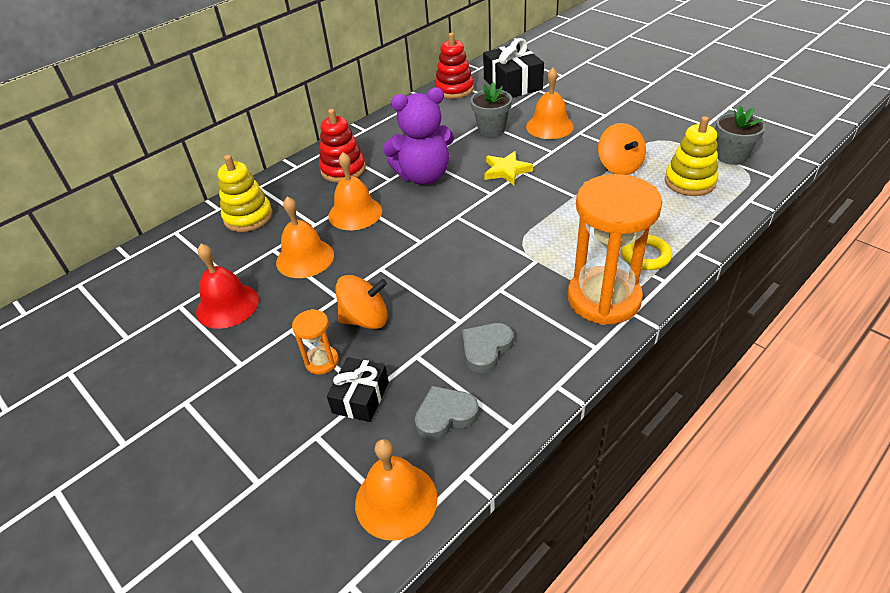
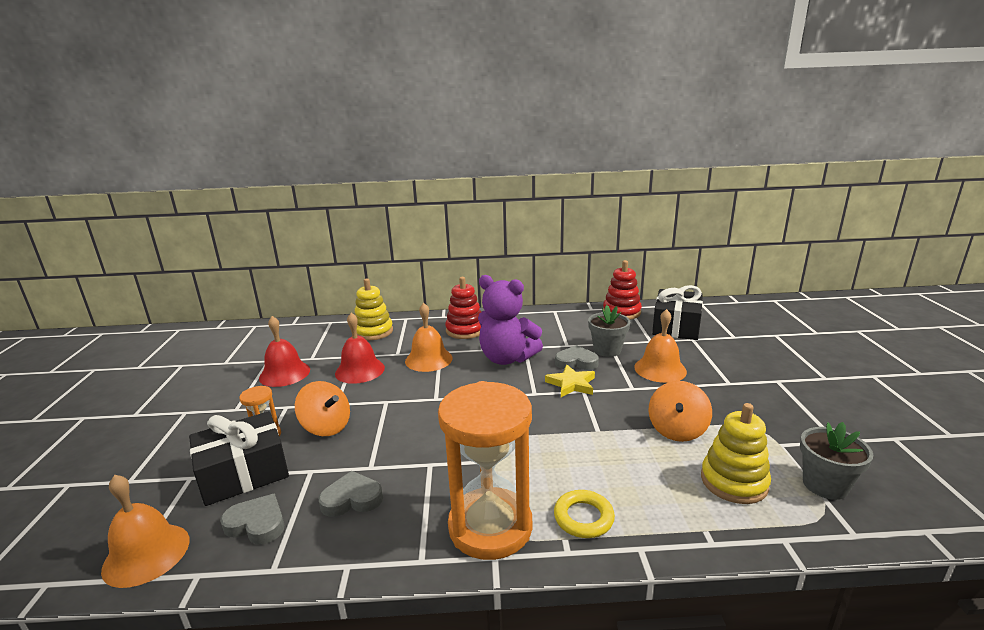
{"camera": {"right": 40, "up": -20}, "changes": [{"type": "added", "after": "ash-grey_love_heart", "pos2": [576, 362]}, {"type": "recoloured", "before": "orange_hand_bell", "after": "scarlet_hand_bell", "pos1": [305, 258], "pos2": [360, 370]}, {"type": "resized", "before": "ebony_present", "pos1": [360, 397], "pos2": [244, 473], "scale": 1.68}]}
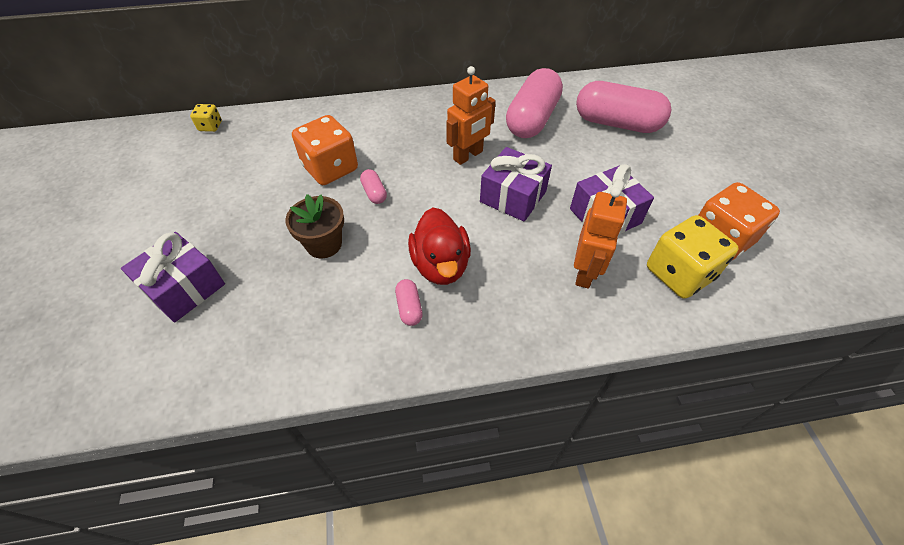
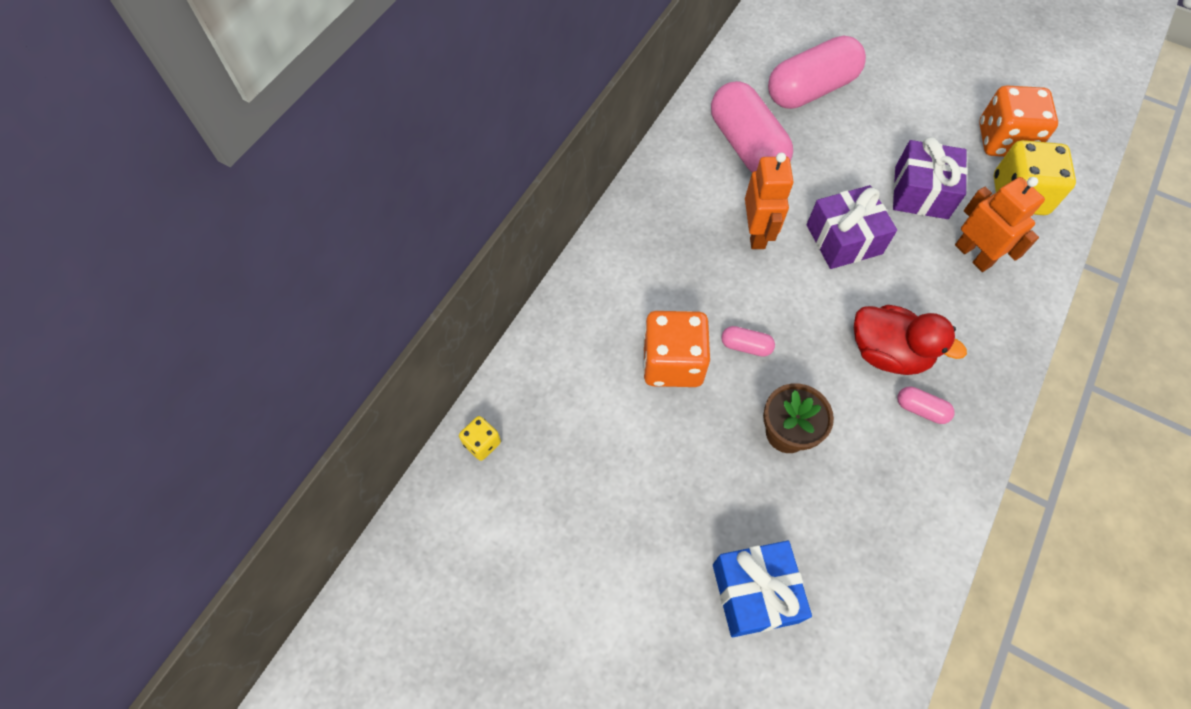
{"camera": {"right": -50, "up": 10}, "changes": [{"type": "recoloured", "before": "royal_purple_present", "after": "cobalt_present", "pos1": [184, 288], "pos2": [755, 593]}]}
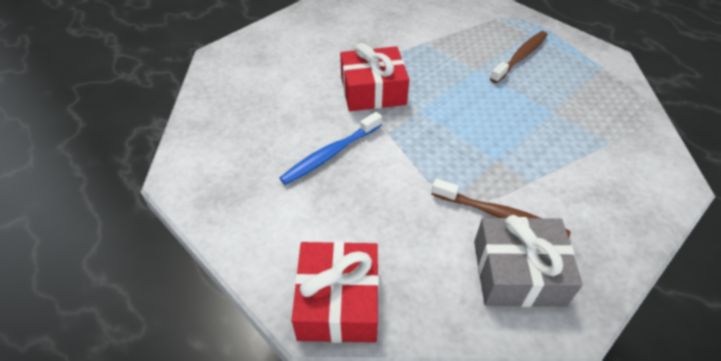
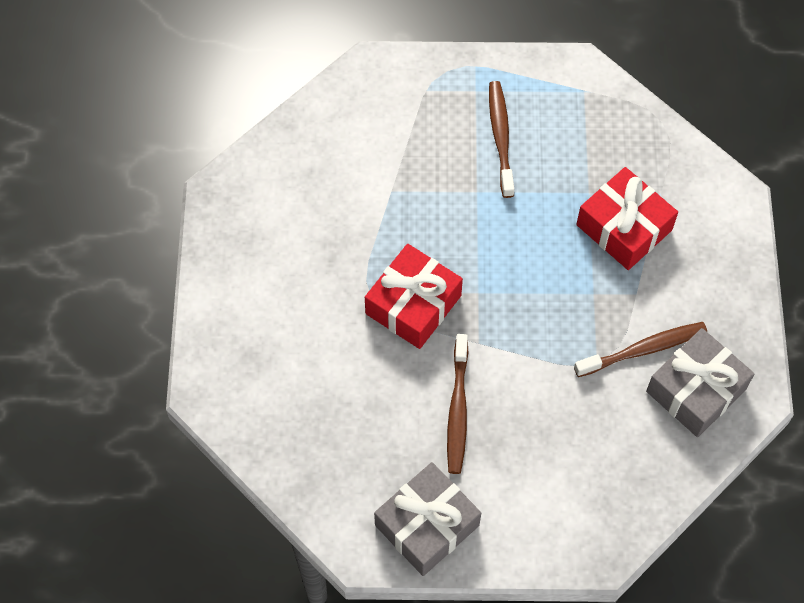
{"camera": {"right": -45, "up": 15}, "changes": [{"type": "added", "after": "ash-grey_present", "pos2": [427, 525]}, {"type": "moved", "before": "scarlet_present", "pos1": [338, 301], "pos2": [624, 227]}, {"type": "recoloured", "before": "cobalt_tooth_brush", "after": "dark_brown_tooth_brush", "pos1": [331, 154], "pos2": [458, 410]}]}
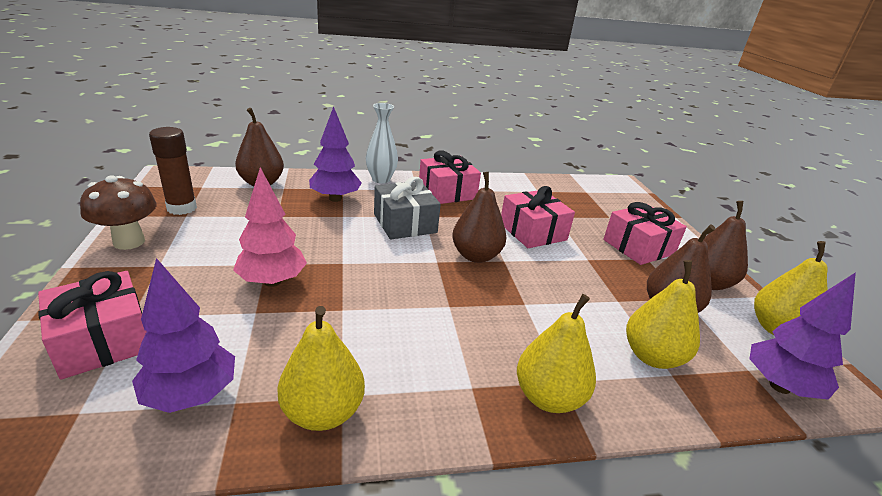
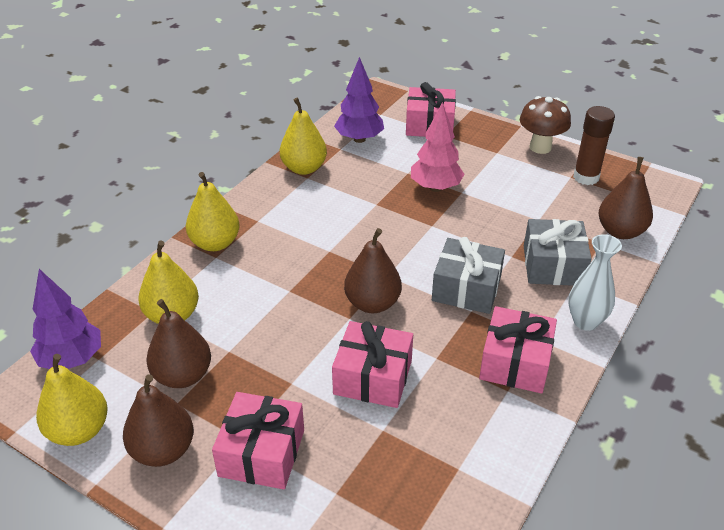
{"camera": {"right": 135, "up": 10}, "changes": [{"type": "replaced", "before": "royal_purple_tree", "after": "ash-grey_present", "pos1": [335, 198], "pos2": [553, 265]}]}
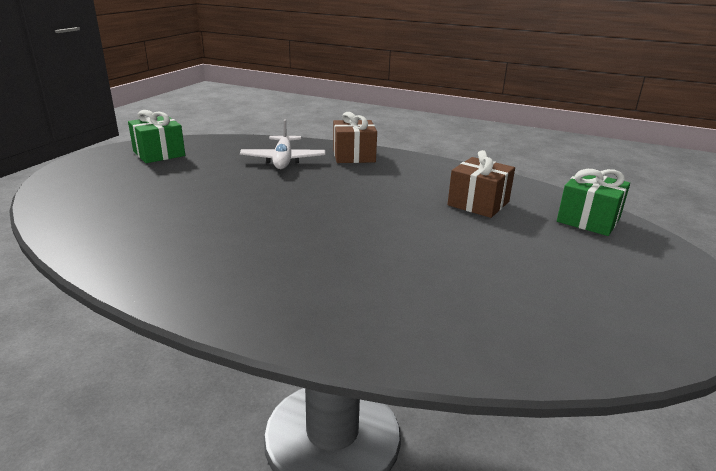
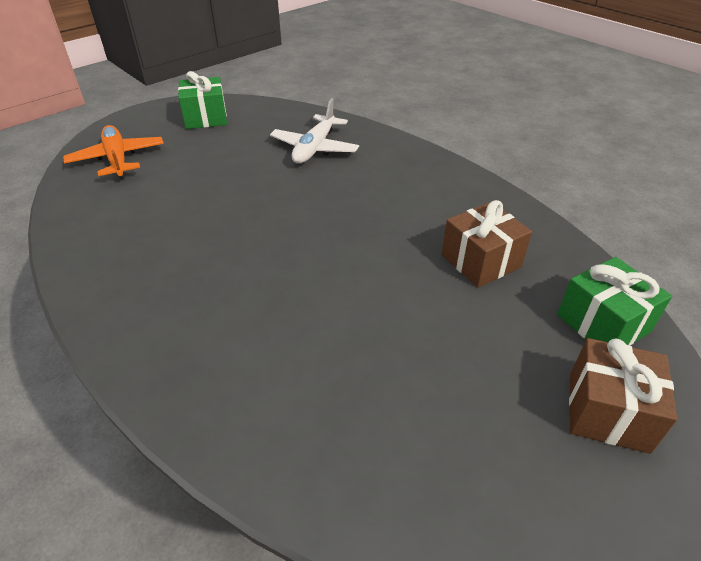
{"camera": {"right": 25, "up": 15}, "changes": [{"type": "added", "after": "orange_aeroplane", "pos2": [117, 159]}, {"type": "moved", "before": "dark_brown_present", "pos1": [354, 156], "pos2": [608, 411]}]}
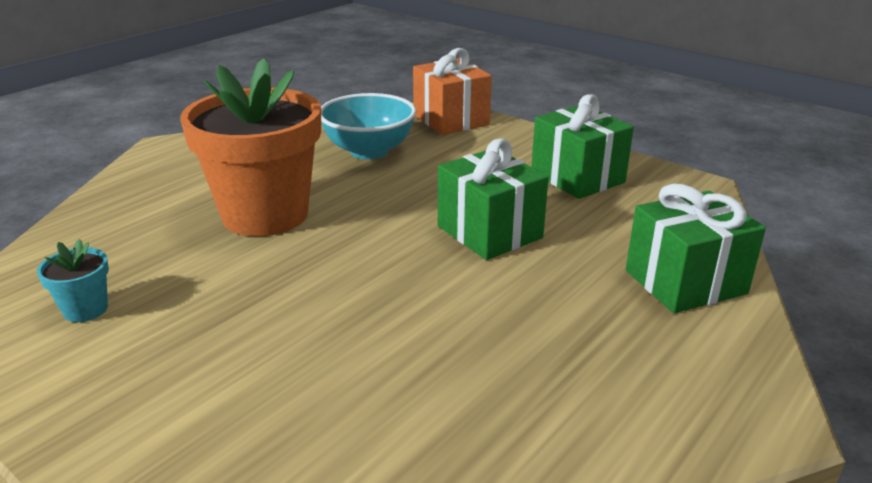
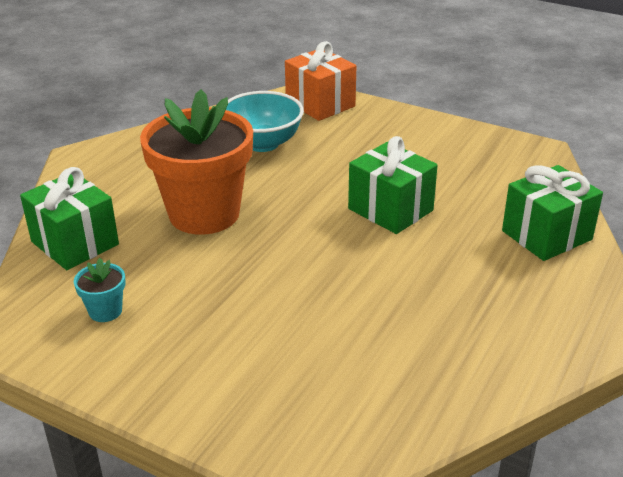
{"camera": {"right": -10, "up": 5}, "changes": [{"type": "moved", "before": "leaf-green_present", "pos1": [577, 177], "pos2": [75, 243]}]}
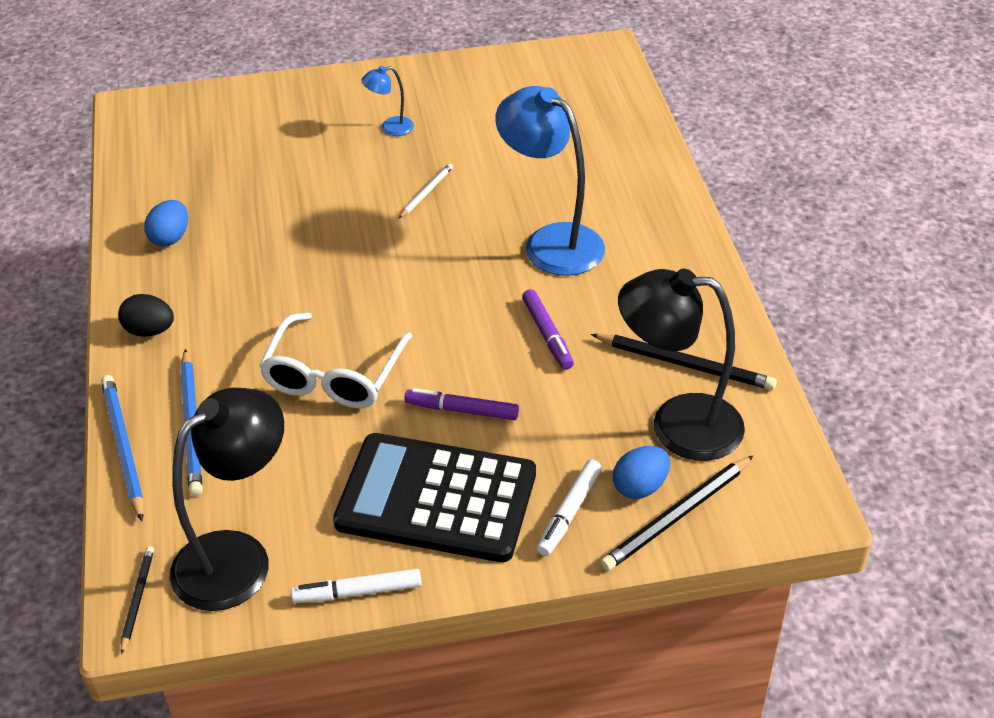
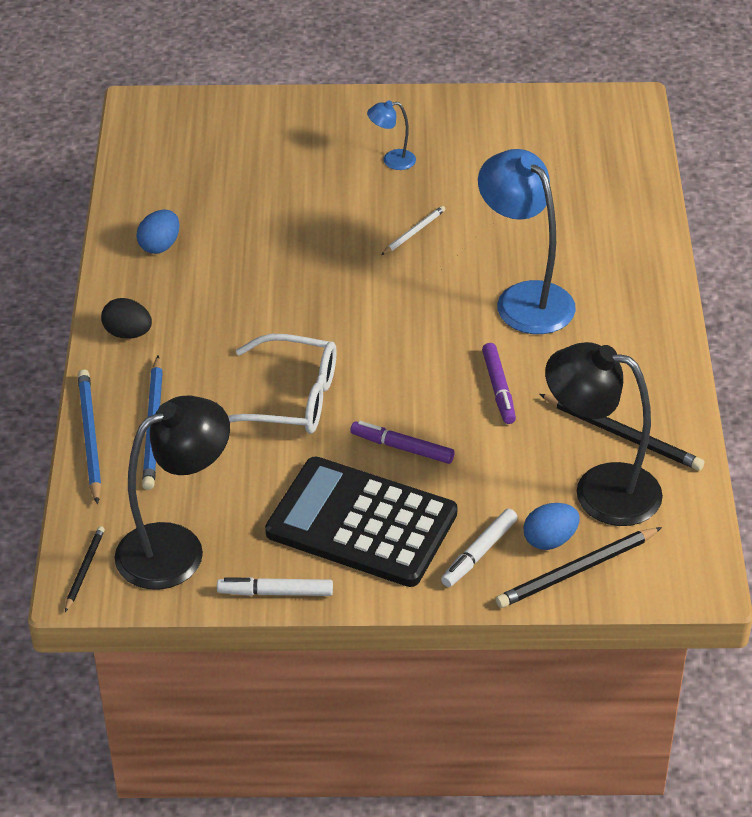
{"camera": {"right": 10, "up": 0}, "changes": [{"type": "turned", "before": "pure_white_spectacles", "pos1": [333, 376], "pos2": [290, 399], "turn": -105}]}
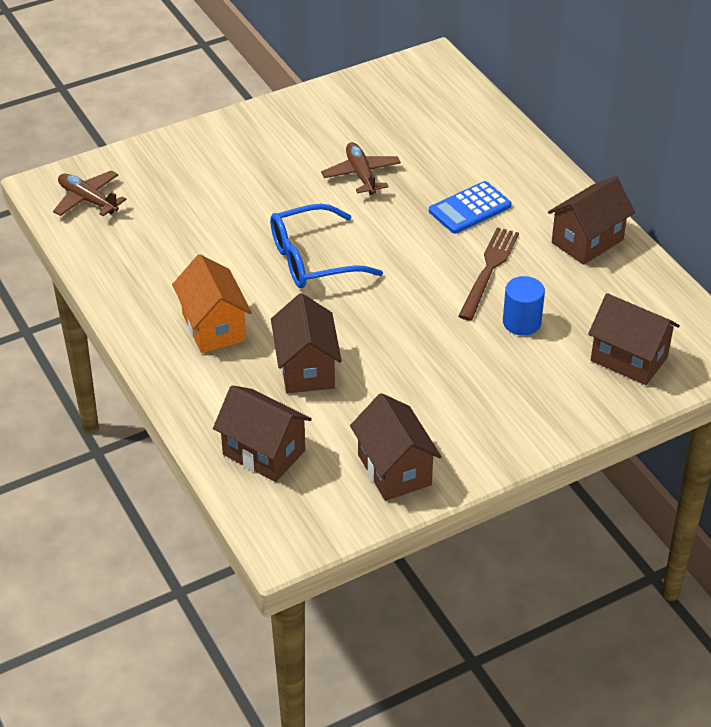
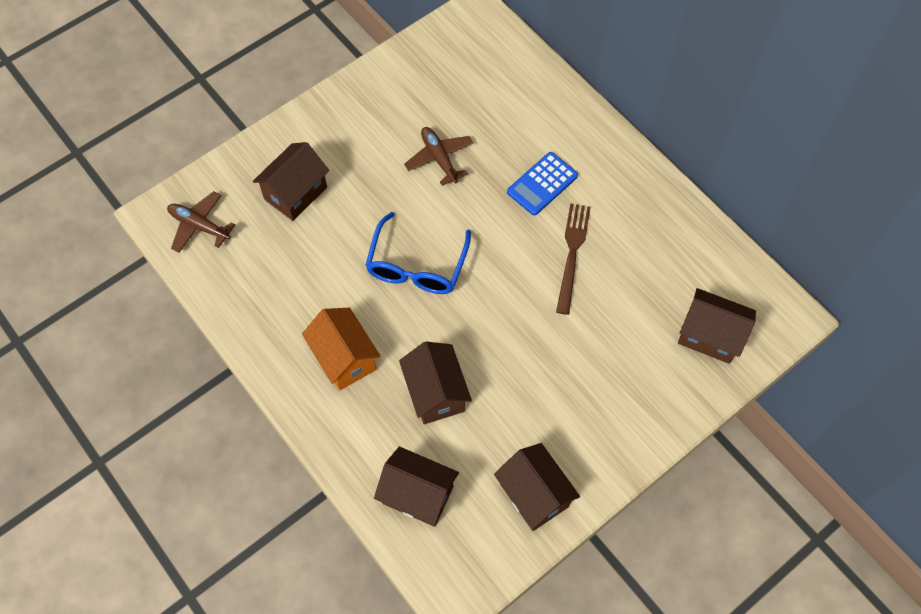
{"camera": {"right": -10, "up": 20}, "changes": [{"type": "removed", "before": "cobalt_cylinder_shape", "pos1": [521, 322]}, {"type": "moved", "before": "dark_brown_cottage", "pos1": [587, 241], "pos2": [296, 193]}, {"type": "turned", "before": "cobalt_spectacles", "pos1": [314, 259], "pos2": [417, 264], "turn": -45}]}
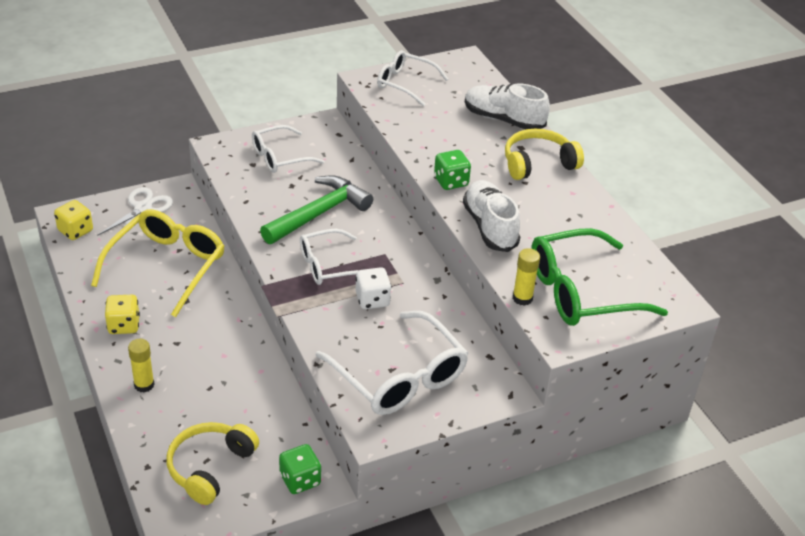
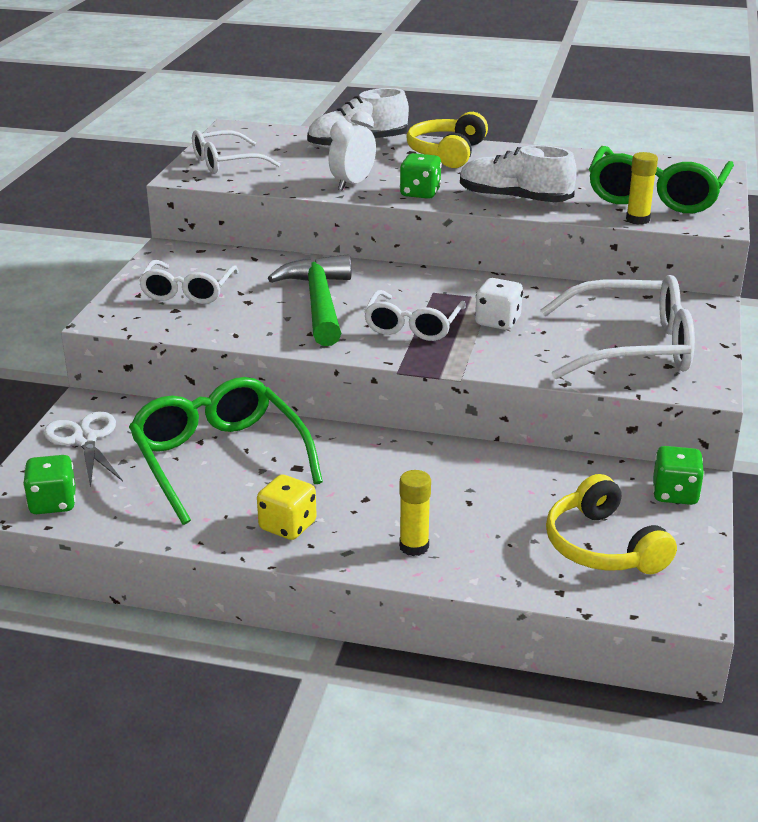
{"camera": {"right": -50, "up": -10}, "changes": [{"type": "added", "after": "pure_white_bedside_clock", "pos2": [352, 184]}, {"type": "recoloured", "before": "yellow_dice", "after": "leaf-green_dice", "pos1": [75, 231], "pos2": [53, 503]}, {"type": "recoloured", "before": "yellow_spectacles", "after": "leaf-green_spectacles", "pos1": [167, 266], "pos2": [218, 458]}]}
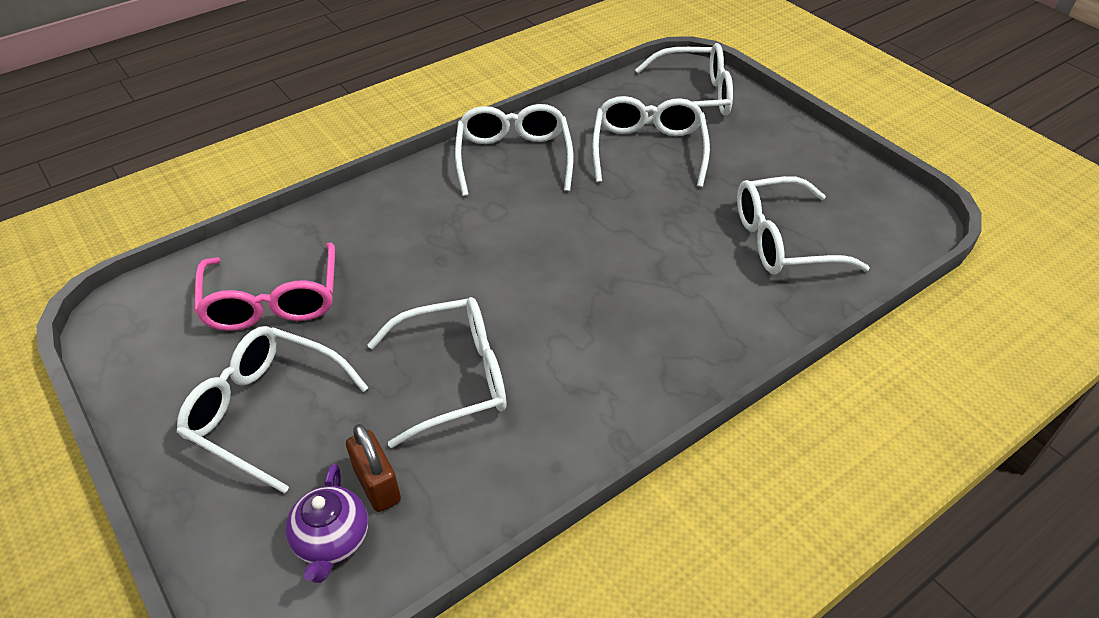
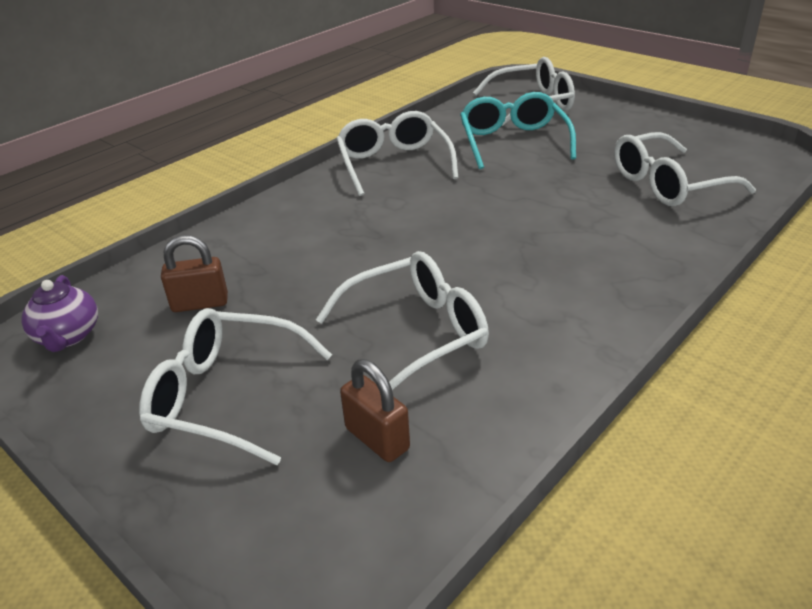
{"camera": {"right": -10, "up": -10}, "changes": [{"type": "moved", "before": "royal_purple_china_teapot", "pos1": [332, 540], "pos2": [68, 336]}, {"type": "replaced", "before": "pink_spectacles", "after": "dark_brown_padlock", "pos1": [273, 301], "pos2": [200, 303]}, {"type": "recoloured", "before": "pure_white_spectacles", "after": "aqua_spectacles", "pos1": [648, 149], "pos2": [513, 141]}]}
